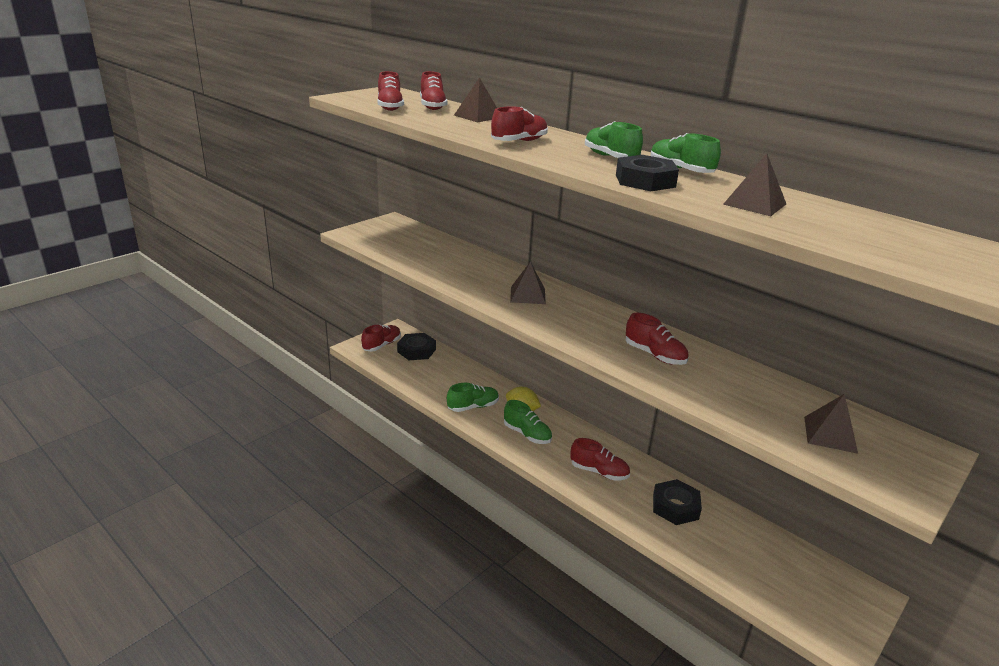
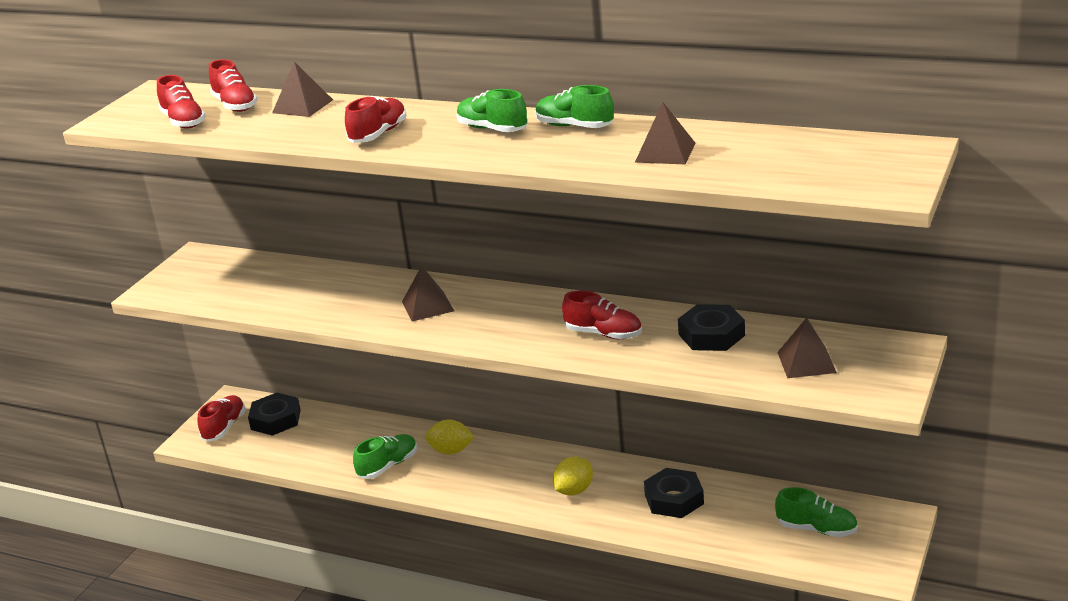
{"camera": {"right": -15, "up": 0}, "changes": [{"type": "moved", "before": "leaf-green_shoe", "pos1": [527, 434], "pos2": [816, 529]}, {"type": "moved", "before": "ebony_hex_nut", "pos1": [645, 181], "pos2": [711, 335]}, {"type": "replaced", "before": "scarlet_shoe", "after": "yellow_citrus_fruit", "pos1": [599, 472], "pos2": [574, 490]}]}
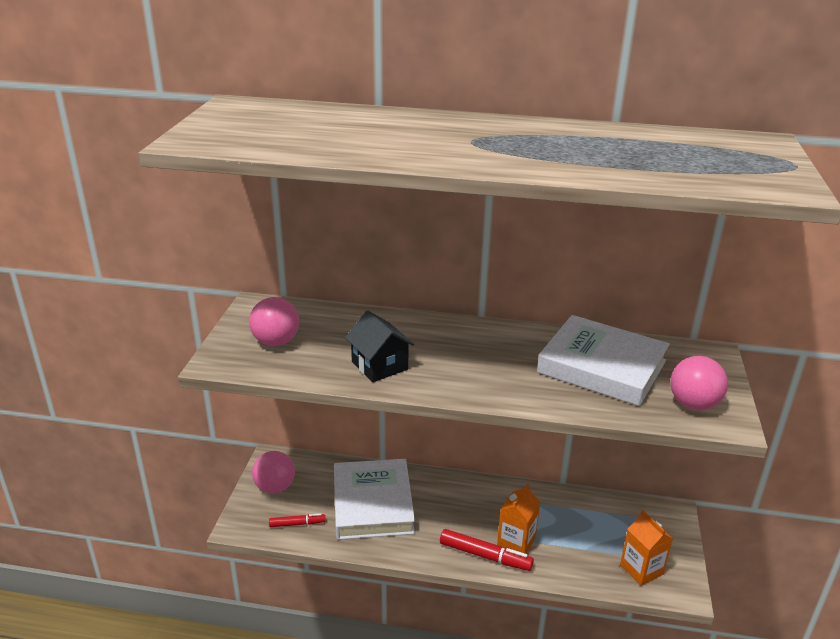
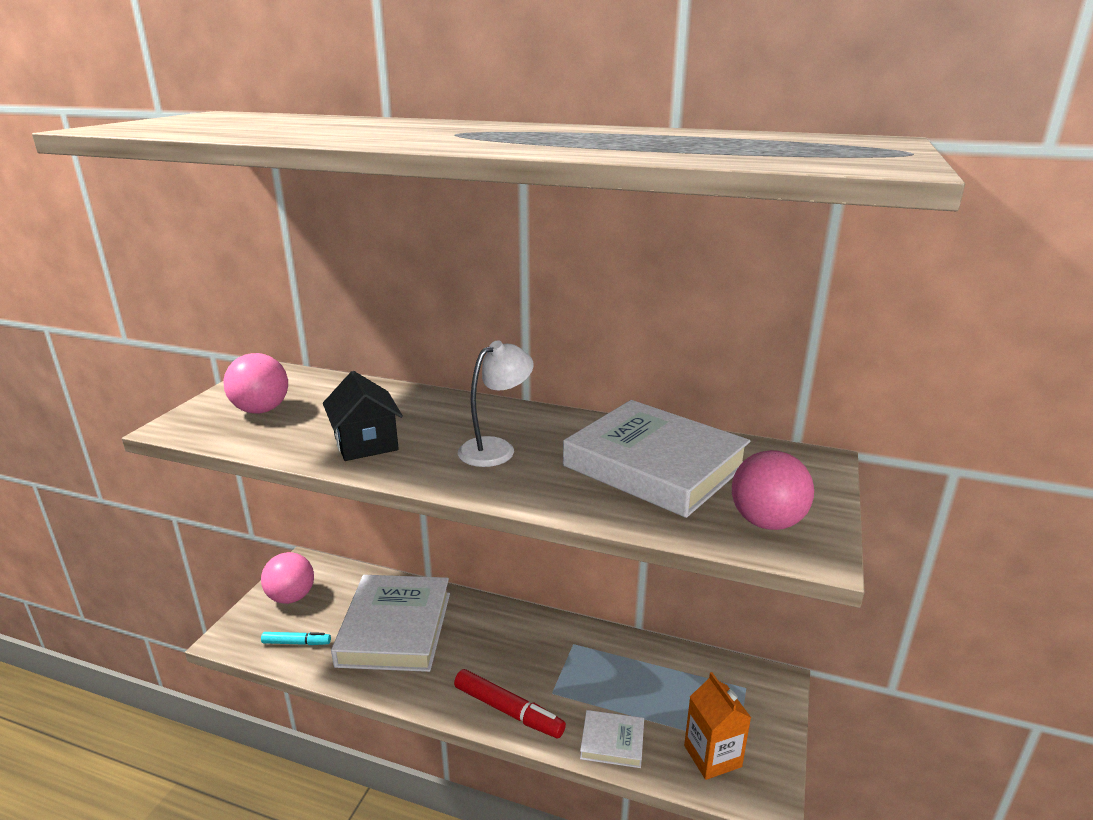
{"camera": {"right": 10, "up": -5}, "changes": [{"type": "removed", "before": "orange_juice_carton", "pos1": [516, 542]}, {"type": "added", "after": "pure_white_lamp", "pos2": [496, 448]}, {"type": "added", "after": "pure_white_hardcover", "pos2": [612, 742]}, {"type": "recoloured", "before": "scarlet_felt_pen", "after": "aqua_felt_pen", "pos1": [297, 524], "pos2": [296, 643]}]}
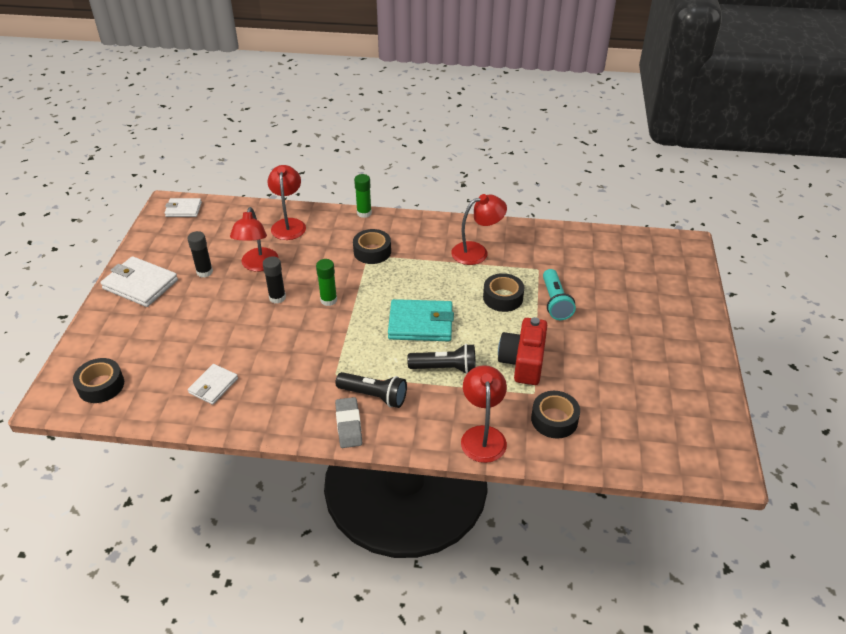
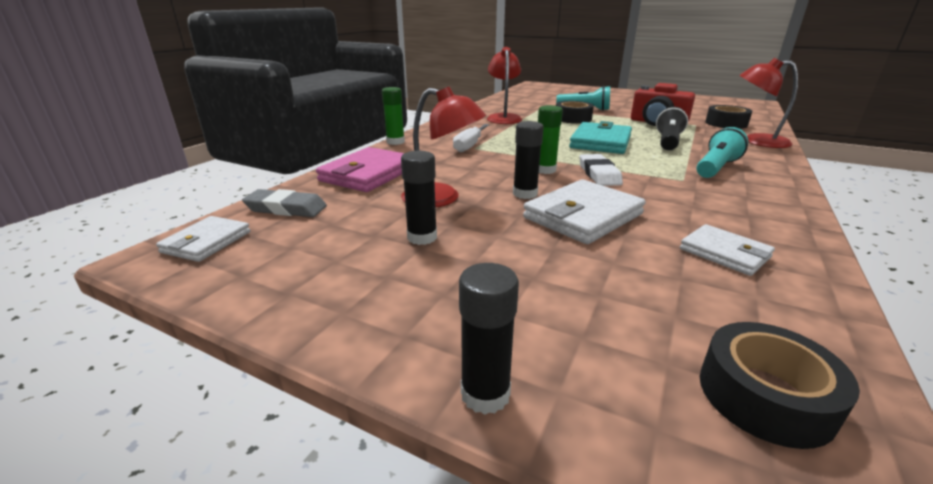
{"camera": {"right": -70, "up": -15}, "changes": [{"type": "added", "after": "ebony_glue_stick", "pos2": [485, 394]}, {"type": "added", "after": "pure_white_eraser", "pos2": [599, 174]}, {"type": "moved", "before": "pure_white_card_wallet", "pos1": [140, 284], "pos2": [583, 216]}, {"type": "moved", "before": "ash-grey_eraser", "pos1": [348, 425], "pos2": [286, 208]}, {"type": "replaced", "before": "scarlet_lamp", "after": "pink_card_wallet", "pos1": [289, 224], "pos2": [368, 174]}, {"type": "replaced", "before": "ebony_roll_of_tape", "after": "pure_white_hand_screwdriver", "pos1": [372, 251], "pos2": [469, 146]}, {"type": "recoloured", "before": "ebony_pocket_torch", "after": "aqua_pocket_torch", "pos1": [374, 396], "pos2": [716, 168]}]}
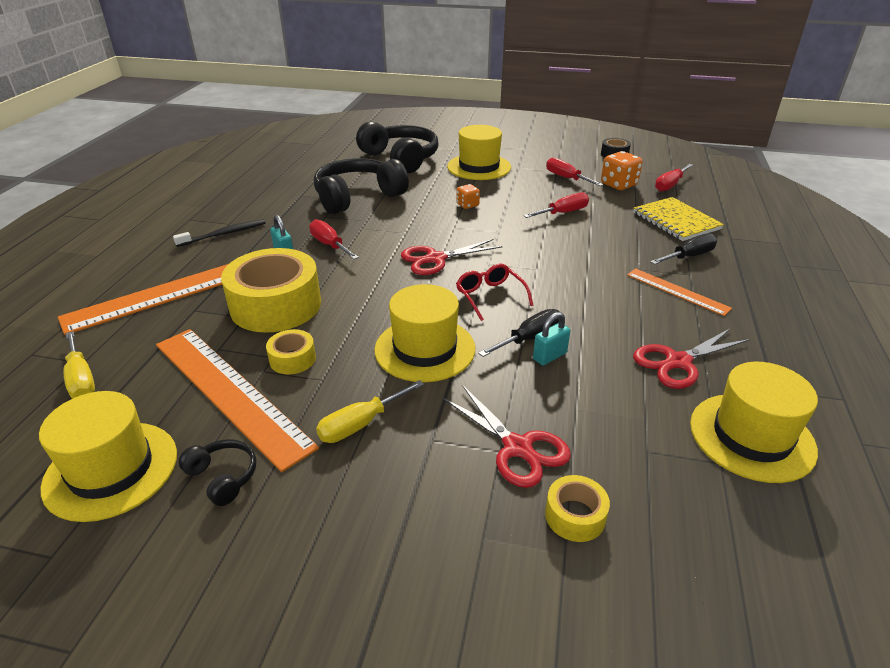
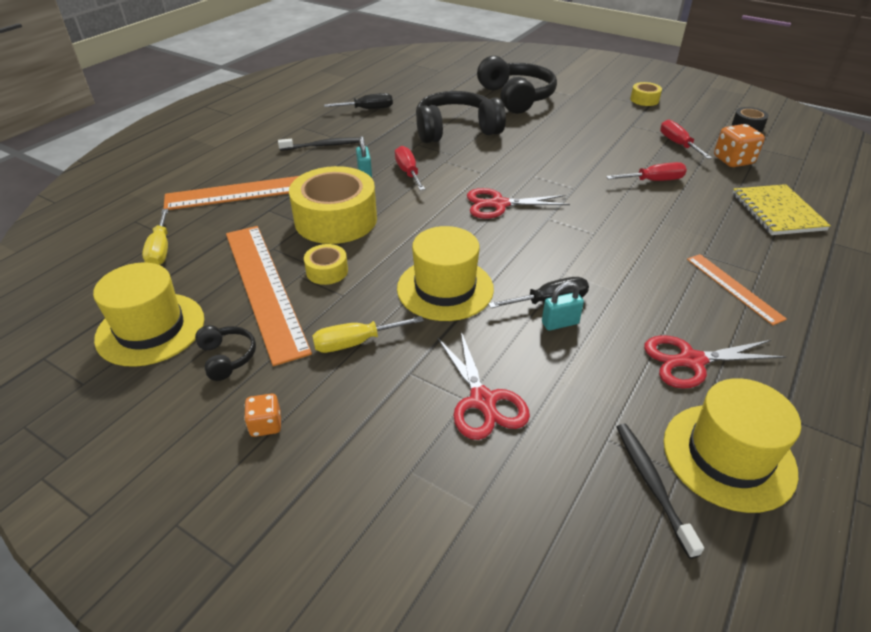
{"camera": {"right": 20, "up": 5}, "changes": [{"type": "removed", "before": "yellow_hat", "pos1": [479, 167]}, {"type": "removed", "before": "scarlet_spectacles", "pos1": [490, 296]}, {"type": "removed", "before": "scarlet_hand_screwdriver", "pos1": [670, 185]}, {"type": "added", "after": "ebony_tooth_brush", "pos2": [652, 485]}, {"type": "moved", "before": "orange_dice", "pos1": [467, 205], "pos2": [266, 425]}, {"type": "moved", "before": "yellow_roll_of_tape", "pos1": [575, 516], "pos2": [644, 100]}, {"type": "moved", "before": "ebony_hand_screwdriver", "pos1": [689, 256], "pos2": [368, 109]}]}
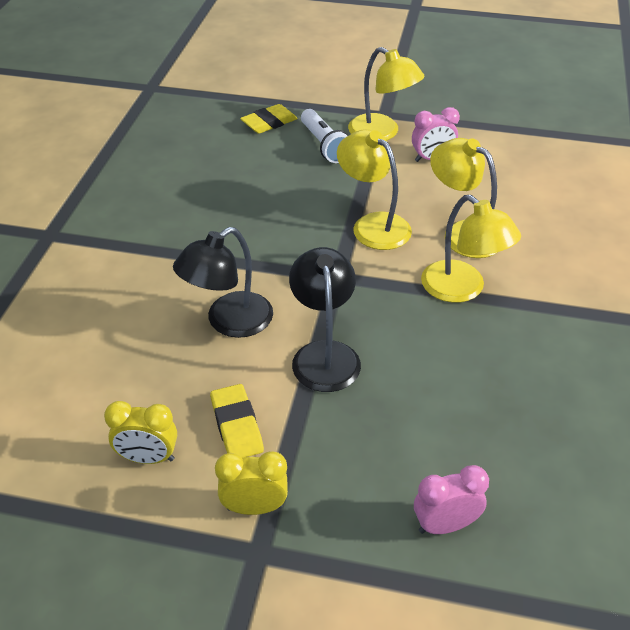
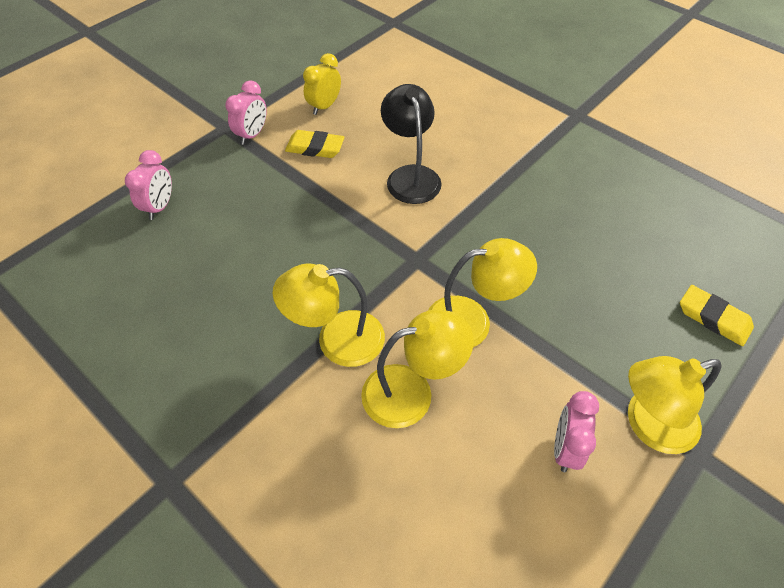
{"camera": {"right": 120, "up": 10}, "changes": [{"type": "removed", "before": "ebony_lamp", "pos1": [324, 354]}, {"type": "removed", "before": "pure_white_pocket_torch", "pos1": [324, 145]}, {"type": "recoloured", "before": "yellow_bedside_clock", "after": "pink_bedside_clock", "pos1": [254, 507], "pos2": [252, 135]}, {"type": "turned", "before": "yellow_eraser", "pos1": [269, 123], "pos2": [713, 318], "turn": -45}]}
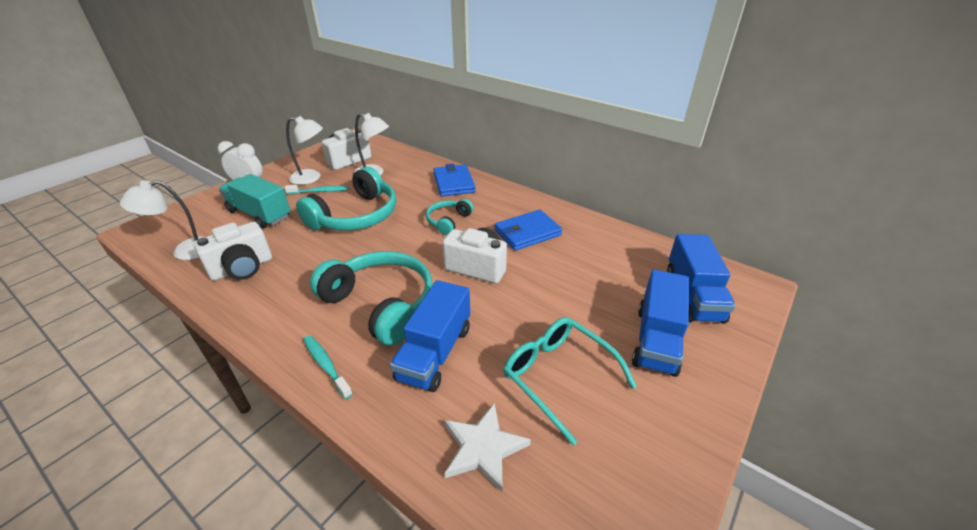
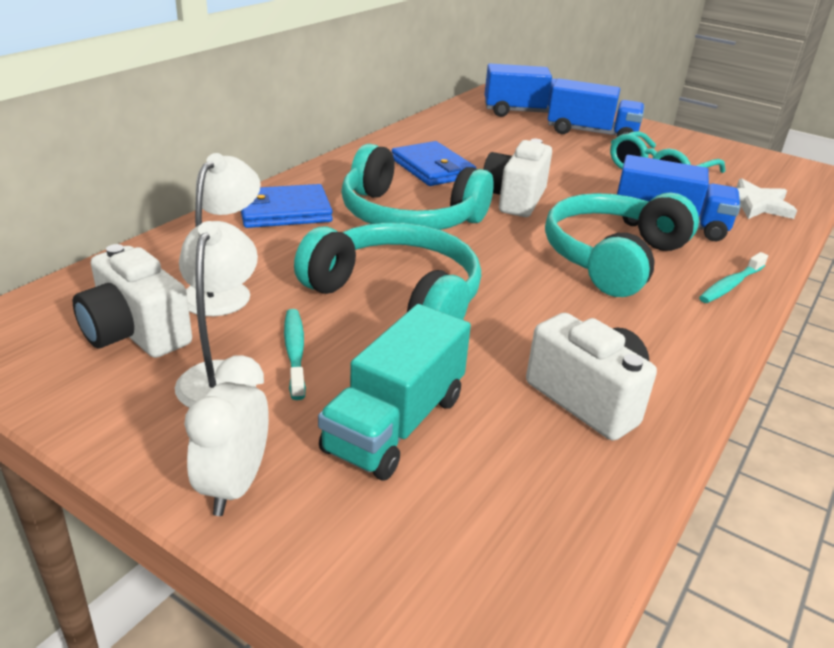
{"camera": {"right": -95, "up": -5}, "changes": [{"type": "removed", "before": "pure_white_lamp", "pos1": [185, 251]}, {"type": "resized", "before": "aqua_headphones", "pos1": [448, 221], "pos2": [409, 216], "scale": 1.93}]}
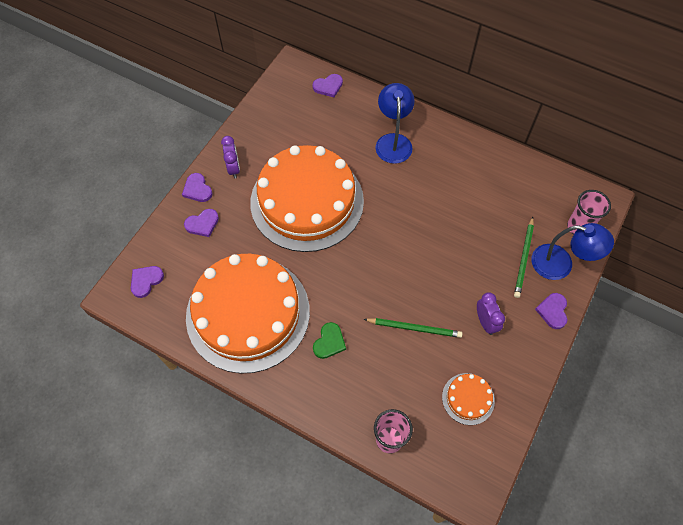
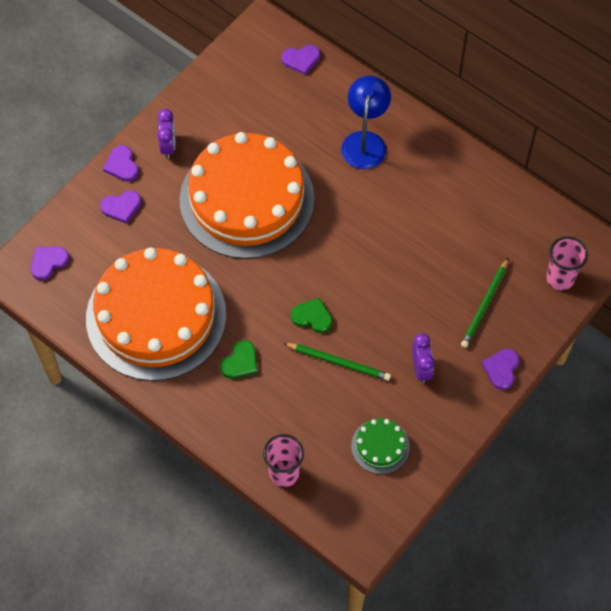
{"camera": {"right": 10, "up": 0}, "changes": [{"type": "removed", "before": "cobalt_lamp", "pos1": [560, 264]}, {"type": "added", "after": "leaf-green_love_heart", "pos2": [312, 317]}, {"type": "recoloured", "before": "orange_layer_cake", "after": "leaf-green_layer_cake", "pos1": [468, 398], "pos2": [380, 446]}]}
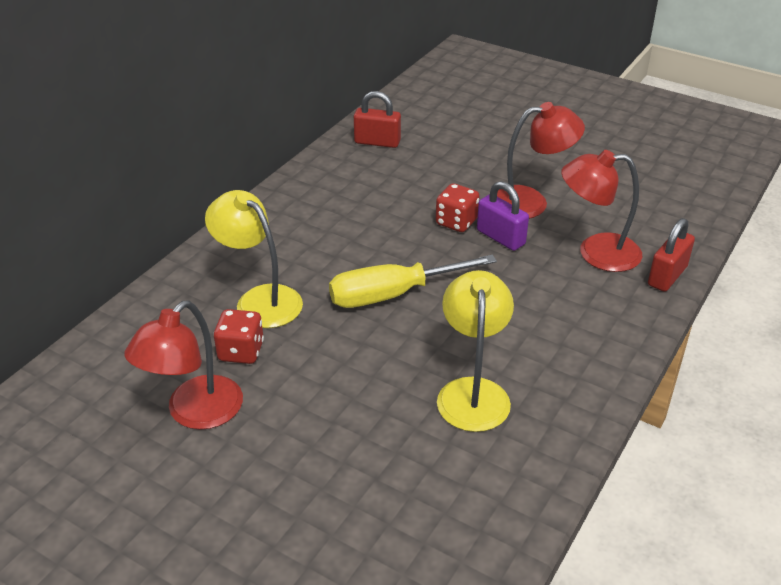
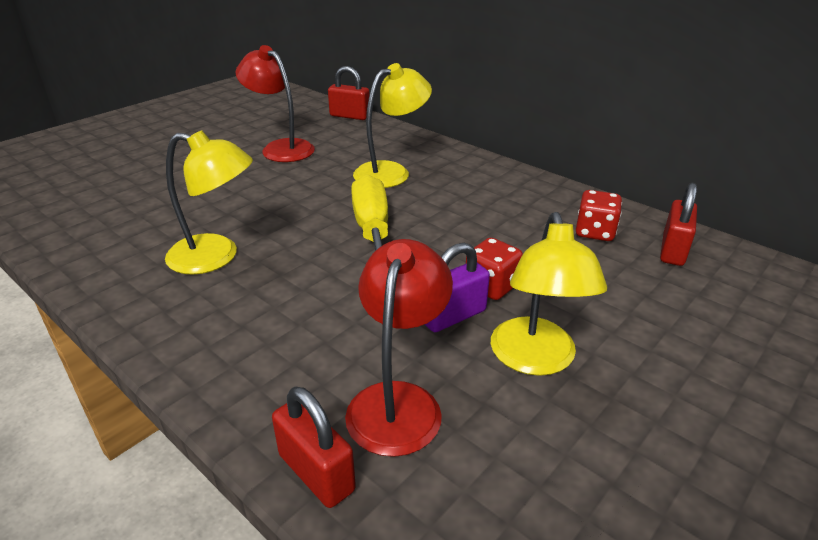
{"camera": {"right": 100, "up": -5}, "changes": [{"type": "added", "after": "scarlet_padlock", "pos2": [349, 116]}, {"type": "moved", "before": "scarlet_dice", "pos1": [241, 351], "pos2": [594, 232]}, {"type": "recoloured", "before": "scarlet_lamp", "after": "yellow_lamp", "pos1": [530, 202], "pos2": [535, 360]}]}
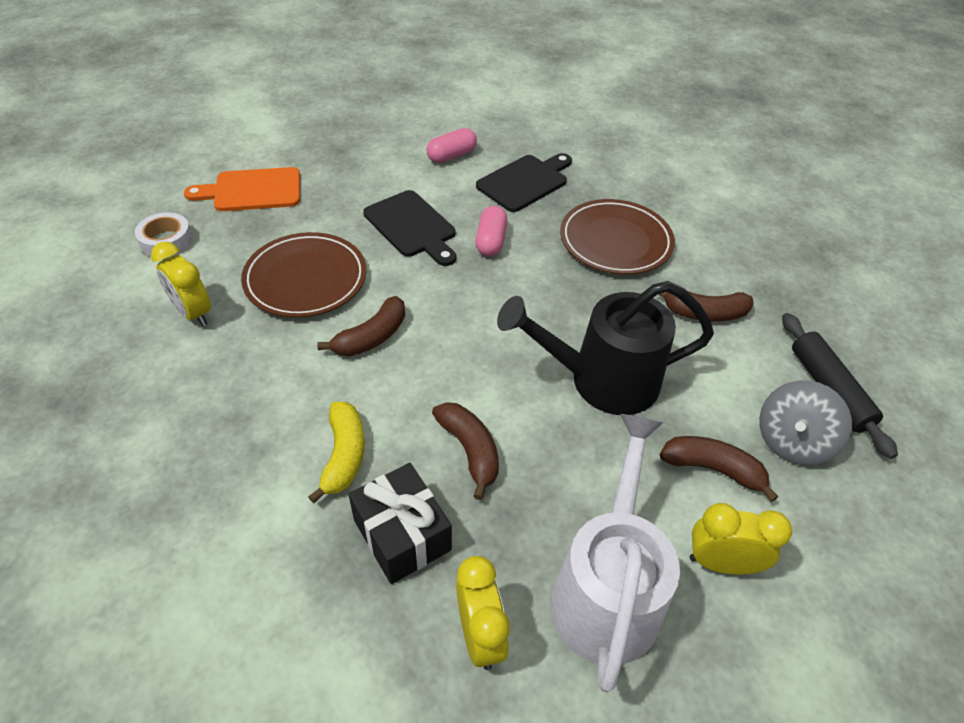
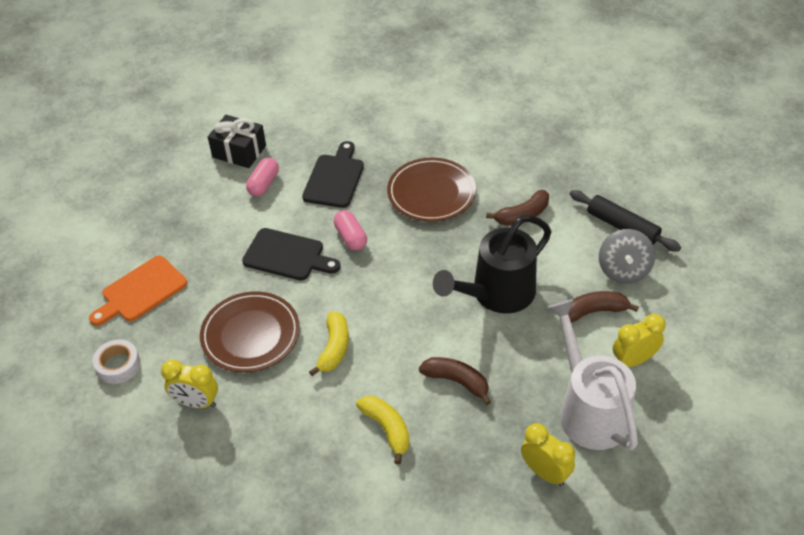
{"camera": {"right": -30, "up": 0}, "changes": [{"type": "moved", "before": "ebony_present", "pos1": [402, 535], "pos2": [239, 151]}, {"type": "recoloured", "before": "dark_brown_banana", "after": "yellow_banana", "pos1": [371, 337], "pos2": [334, 348]}]}
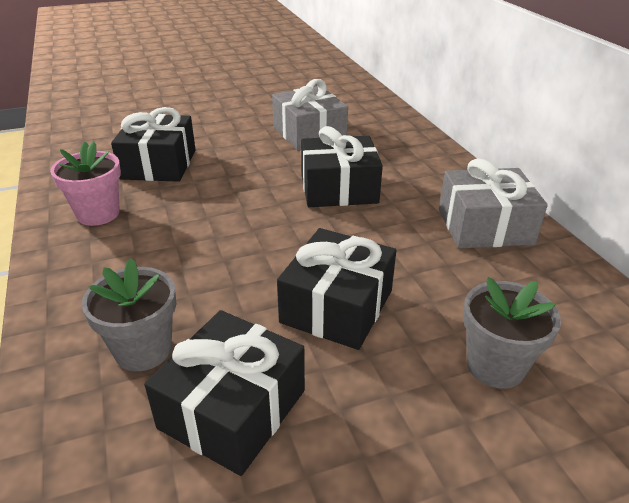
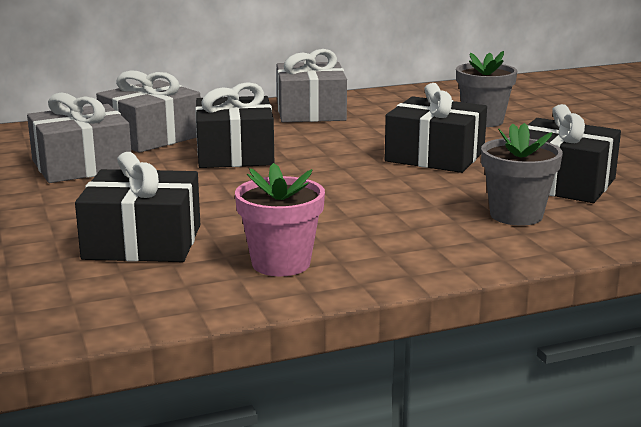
{"camera": {"right": -90, "up": -15}, "changes": [{"type": "added", "after": "ash-grey_present", "pos2": [151, 136]}]}
